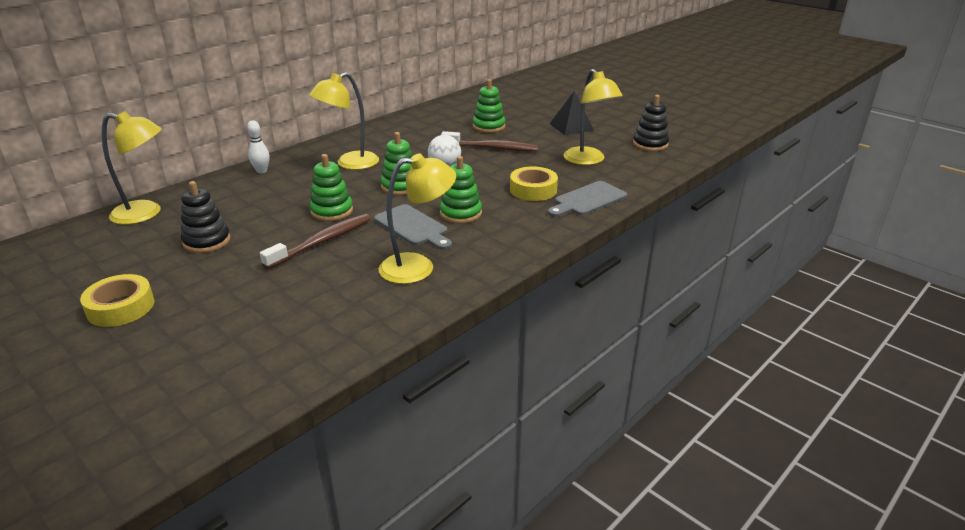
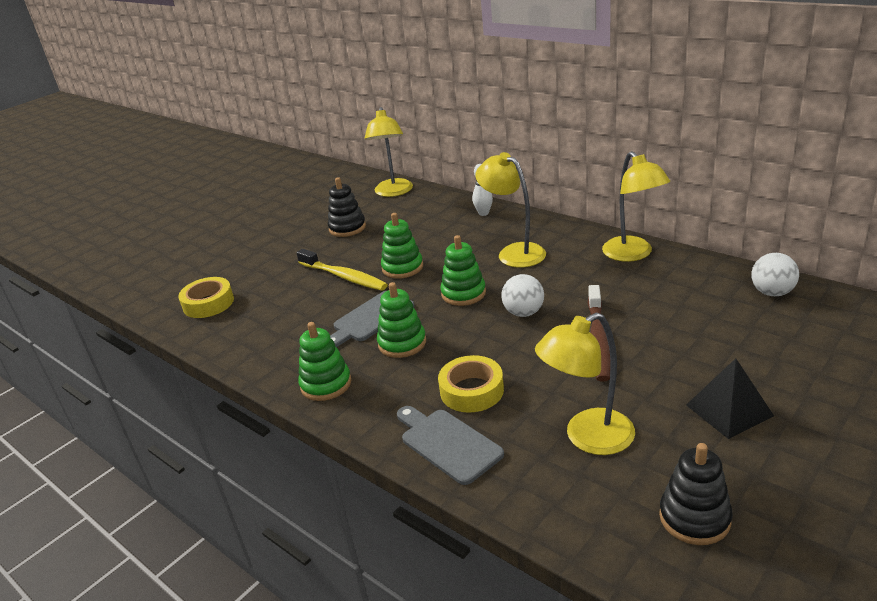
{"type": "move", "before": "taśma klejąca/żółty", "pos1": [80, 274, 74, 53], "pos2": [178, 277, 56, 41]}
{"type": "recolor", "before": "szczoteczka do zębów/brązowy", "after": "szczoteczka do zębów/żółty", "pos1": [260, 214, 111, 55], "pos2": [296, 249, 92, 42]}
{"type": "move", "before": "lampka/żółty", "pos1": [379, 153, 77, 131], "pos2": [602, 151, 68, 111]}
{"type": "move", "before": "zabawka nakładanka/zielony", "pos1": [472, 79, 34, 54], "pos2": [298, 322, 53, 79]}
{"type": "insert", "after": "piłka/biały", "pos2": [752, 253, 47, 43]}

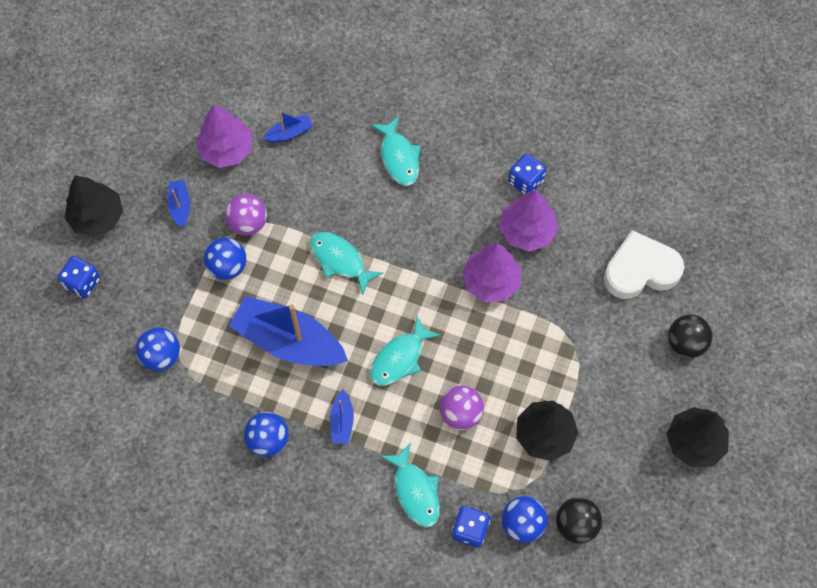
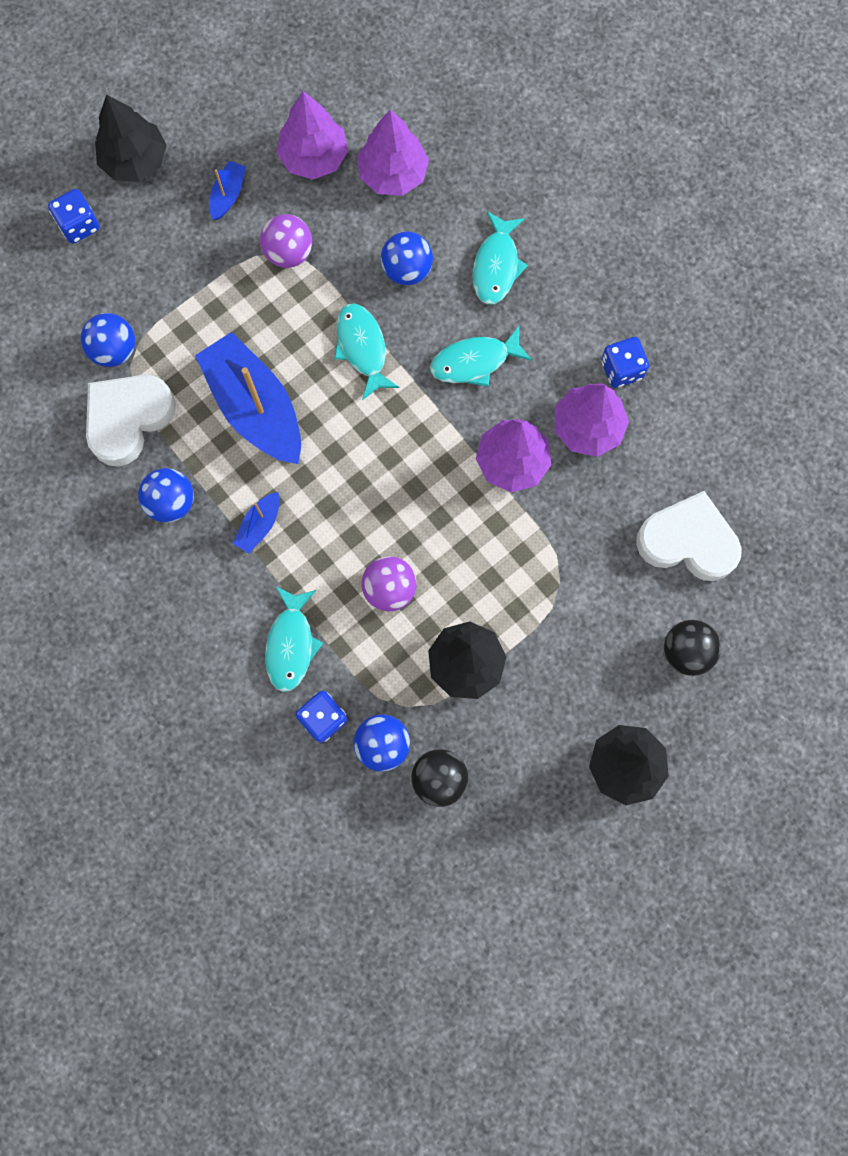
{"type": "move", "before": "piłka/niebieski", "pos1": [204, 237, 42, 43], "pos2": [381, 231, 52, 54]}
{"type": "replace", "before": "łódka/niebieski", "after": "drzewko/fioletowy", "pos1": [263, 111, 50, 31], "pos2": [357, 110, 72, 86]}
{"type": "move", "before": "ryba/turkusowy", "pos1": [370, 316, 71, 70], "pos2": [430, 326, 102, 61]}
{"type": "insert", "after": "serce/biały", "pos2": [86, 375, 90, 92]}

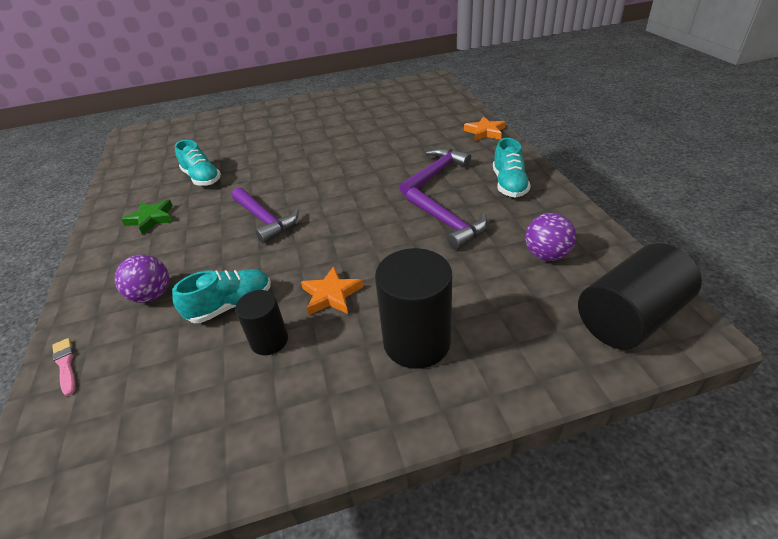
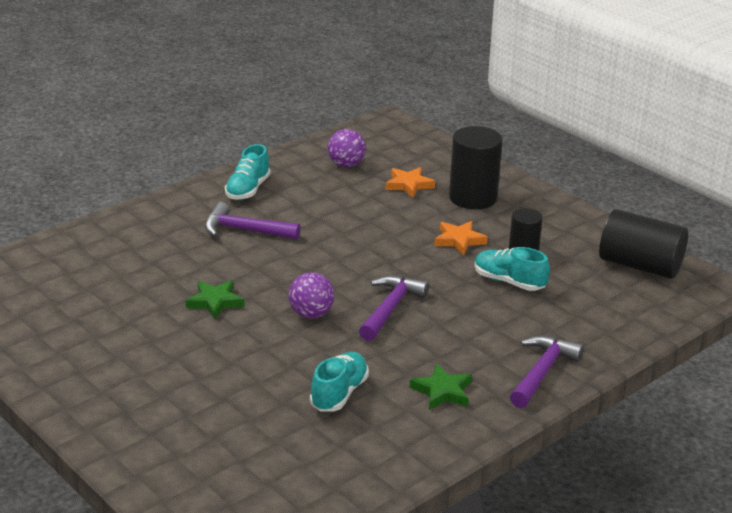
{"type": "delete", "before": "pędzel/różowy", "pos1": [52, 338, 24, 58]}
{"type": "move", "before": "piłka/fioletowy", "pos1": [115, 254, 54, 49], "pos2": [288, 272, 46, 46]}
{"type": "move", "before": "młotek/fioletowy", "pos1": [406, 187, 82, 62], "pos2": [510, 335, 74, 73]}
{"type": "move", "before": "gwiazda/pomarańczowy", "pos1": [464, 116, 42, 25], "pos2": [386, 167, 49, 31]}
{"type": "rotate", "before": "but/turkusowy", "pos1": [493, 138, 38, 59], "pos2": [225, 144, 45, 56], "turn": 135}
{"type": "move", "before": "walec/czarny", "pos1": [578, 243, 124, 107], "pos2": [599, 209, 89, 70]}
{"type": "insert", "after": "gwiazda/zielony", "pos2": [185, 280, 59, 39]}

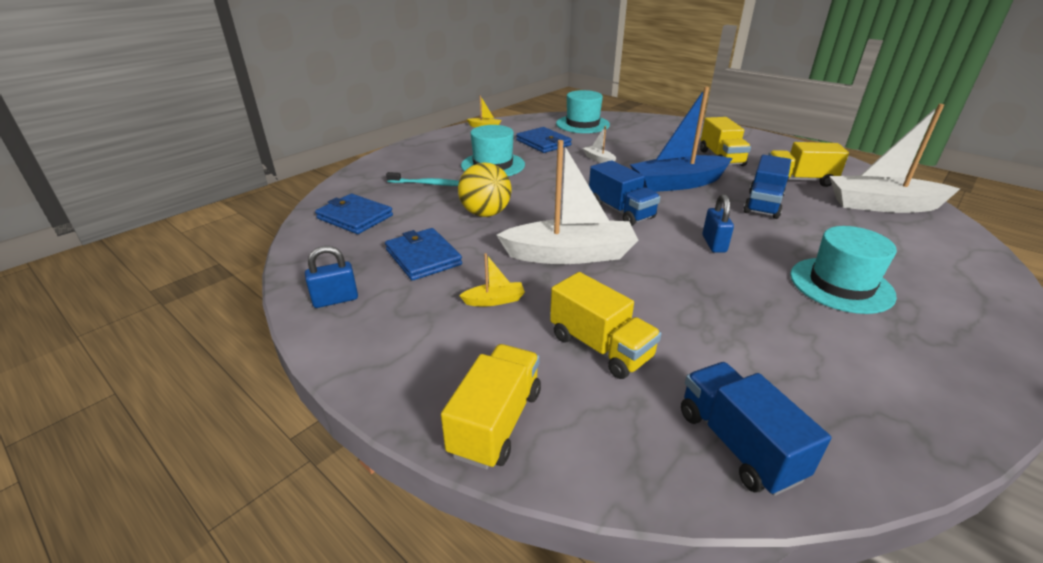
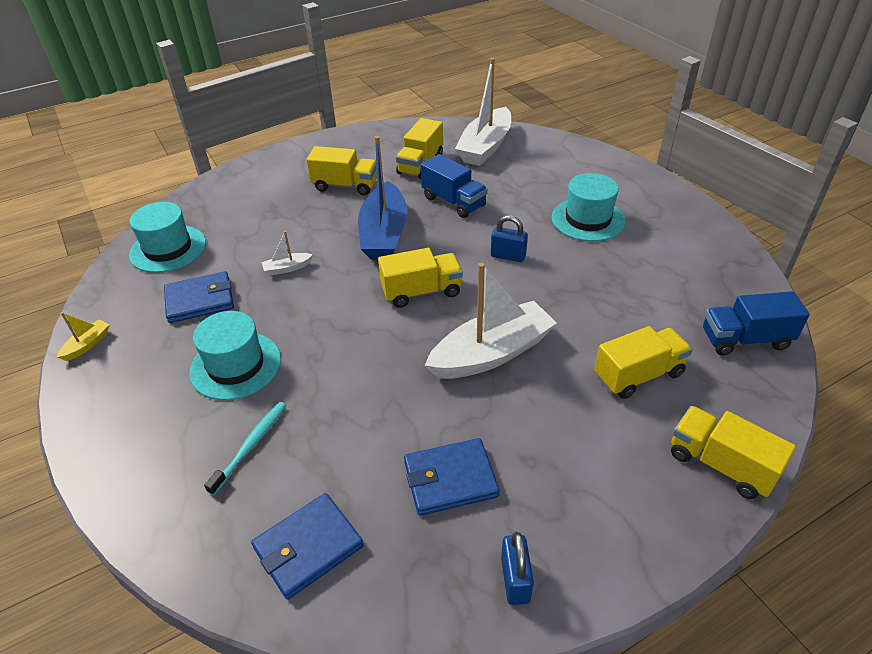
{"type": "delete", "before": "piłka/żółty", "pos1": [458, 163, 54, 54]}
{"type": "delete", "before": "łódka/żółty", "pos1": [459, 253, 66, 53]}
{"type": "rotate", "before": "łódka/biały", "pos1": [497, 140, 141, 124], "pos2": [424, 263, 133, 116], "turn": 45}
{"type": "recolor", "before": "ciężarówka/niebieski", "after": "ciężarówka/żółty", "pos1": [589, 160, 72, 66], "pos2": [378, 248, 85, 60]}

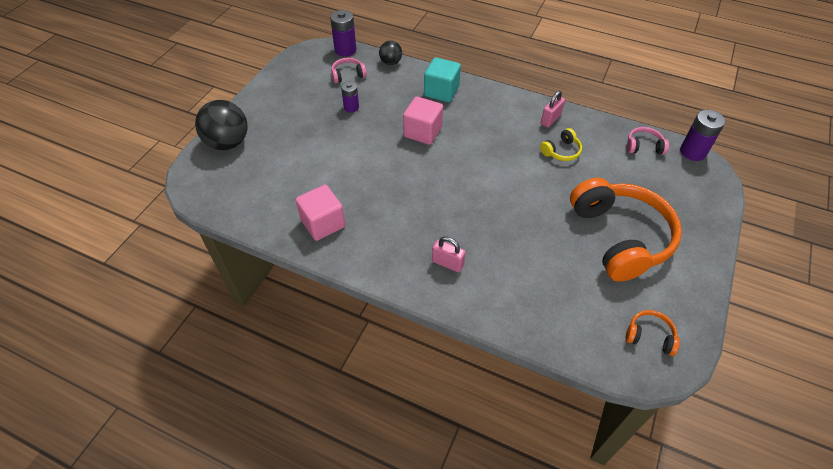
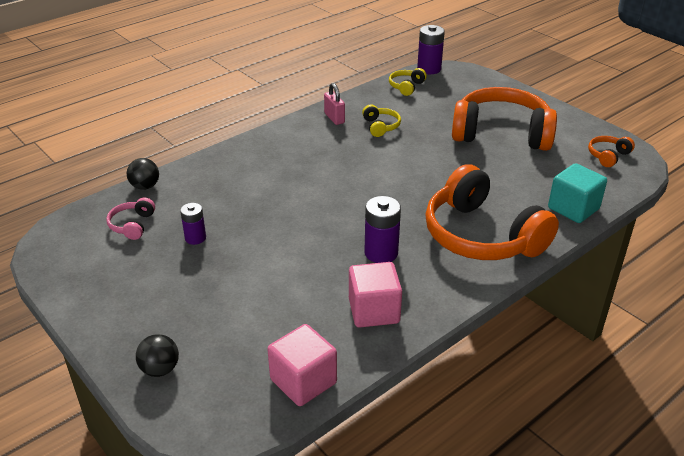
{"type": "resize", "before": "piłka/czarny", "pos1": [195, 100, 52, 50], "pos2": [136, 334, 43, 43], "scale": 0.54}
{"type": "move", "before": "bateria/fioletowy", "pos1": [330, 10, 26, 47], "pos2": [364, 196, 37, 67]}
{"type": "move", "before": "sześcian/różowy", "pos1": [403, 97, 40, 48], "pos2": [268, 324, 69, 82]}
{"type": "move", "before": "sześcian/turkusowy", "pos1": [424, 57, 37, 45], "pos2": [548, 163, 59, 60]}
{"type": "replace", "before": "kłódka/różowy", "after": "słuchawki/pomarańczowy", "pos1": [432, 236, 33, 36], "pos2": [425, 164, 134, 96]}
{"type": "recolor", "before": "słuchawki/różowy", "after": "słuchawki/żółty", "pos1": [627, 127, 42, 28], "pos2": [389, 68, 38, 28]}

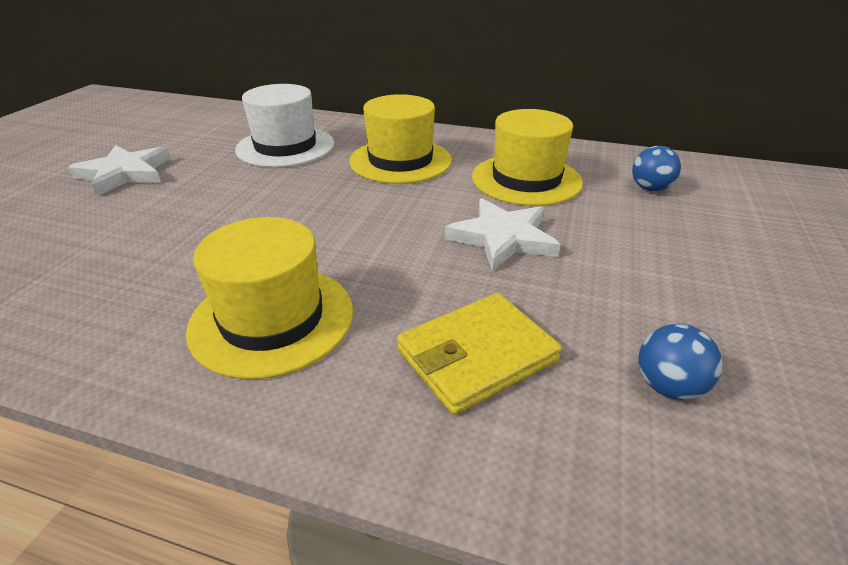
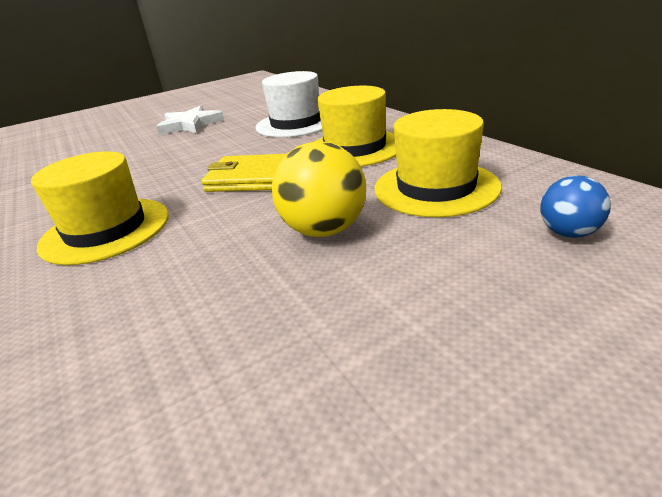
{"type": "move", "before": "portfel/żółty", "pos1": [397, 293, 165, 122], "pos2": [201, 154, 85, 38]}
{"type": "replace", "before": "gwiazda/biały", "after": "piłka/żółty", "pos1": [445, 198, 116, 74], "pos2": [272, 142, 94, 95]}
{"type": "delete", "before": "piłka/niebieski", "pos1": [638, 324, 84, 76]}

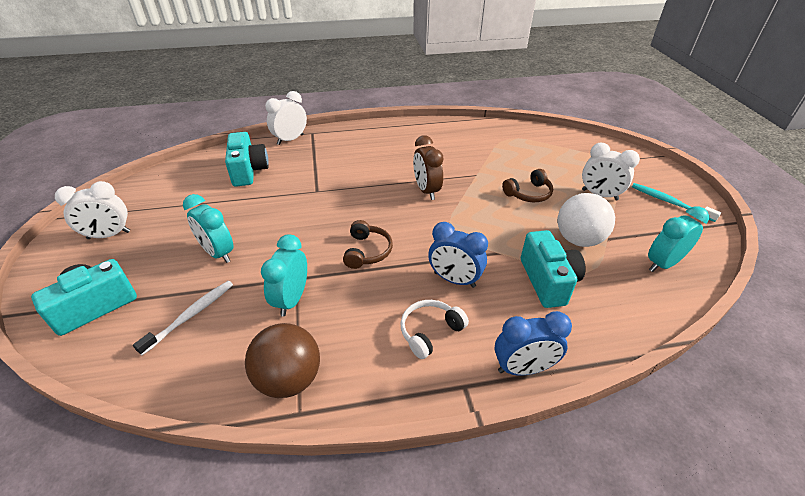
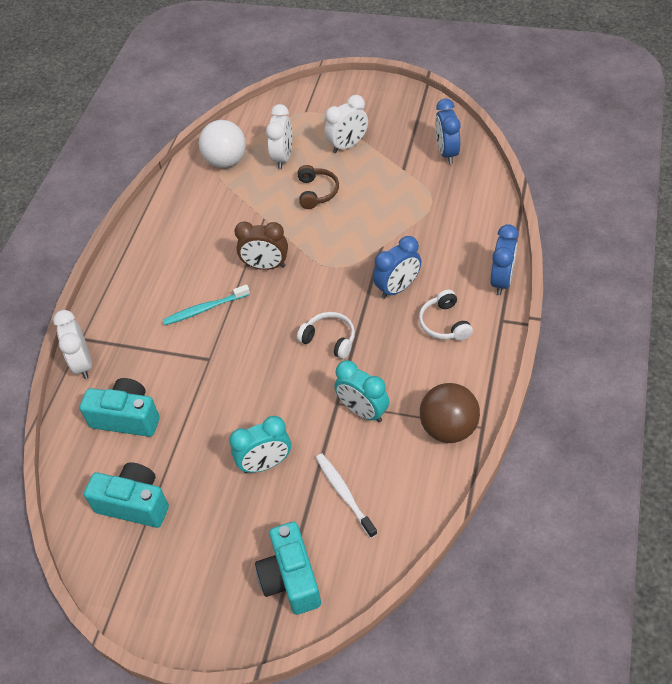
{"type": "move", "before": "budzik/biały", "pos1": [55, 181, 75, 58], "pos2": [266, 104, 26, 65]}
{"type": "recolor", "before": "słuchawki/brązowy", "after": "słuchawki/biały", "pos1": [343, 220, 50, 49], "pos2": [297, 312, 58, 47]}
{"type": "move", "before": "aparat fotograficzny/turkusowy", "pos1": [521, 230, 65, 78], "pos2": [84, 462, 85, 66]}
{"type": "move", "before": "piłka/biały", "pos1": [558, 193, 57, 54], "pos2": [199, 120, 47, 48]}
{"type": "move", "before": "szczoteczka do zębów/turkusowy", "pos1": [632, 183, 89, 39], "pos2": [163, 284, 87, 41]}
{"type": "recolor", "before": "budzik/turkusowy", "after": "budzik/niebieski", "pos1": [648, 206, 61, 66], "pos2": [435, 99, 26, 65]}

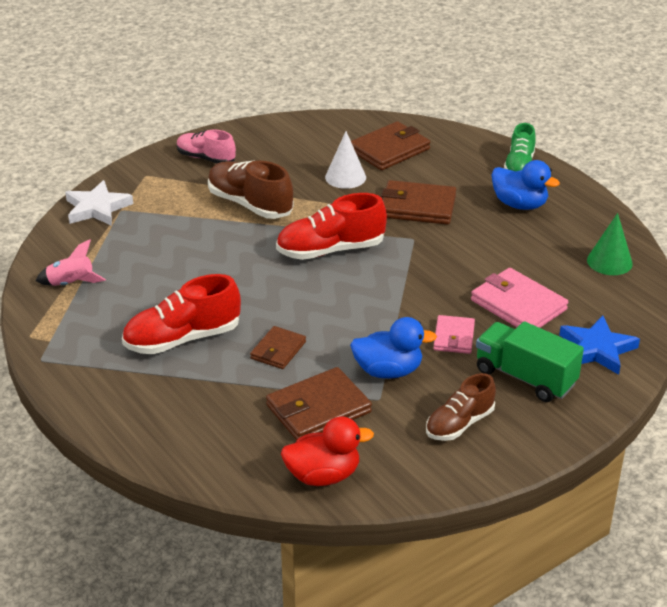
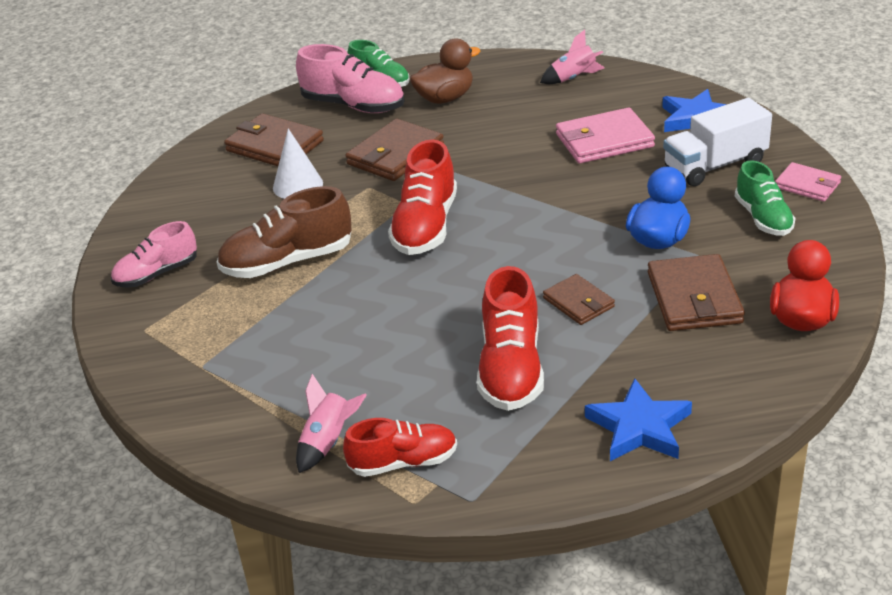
{"type": "delete", "before": "gwiazda/biały", "pos1": [65, 180, 68, 46]}
{"type": "rotate", "before": "portfel/brązowy", "pos1": [351, 121, 79, 49], "pos2": [224, 113, 100, 53], "turn": -45}
{"type": "recolor", "before": "but/brązowy", "after": "but/zielony", "pos1": [426, 373, 70, 68], "pos2": [735, 160, 60, 76]}
{"type": "move", "before": "portfel/różowy", "pos1": [433, 315, 42, 39], "pos2": [775, 162, 66, 40]}
{"type": "recolor", "before": "ciężarówka/zielony", "after": "ciężarówka/biały", "pos1": [476, 321, 108, 81], "pos2": [663, 98, 109, 88]}
{"type": "recolor", "before": "kaczka/niebieski", "after": "kaczka/brązowy", "pos1": [491, 160, 69, 50], "pos2": [410, 39, 70, 65]}
{"type": "replace", "before": "stożek/zielony", "after": "rakieta/różowy", "pos1": [587, 213, 46, 62], "pos2": [540, 30, 65, 54]}
{"type": "insert", "after": "but/różowy", "pos2": [296, 44, 109, 69]}
{"type": "insert", "after": "but/czerwony", "pos2": [343, 418, 114, 59]}
{"type": "insert", "after": "gwiazda/niebieski", "pos2": [585, 378, 107, 83]}

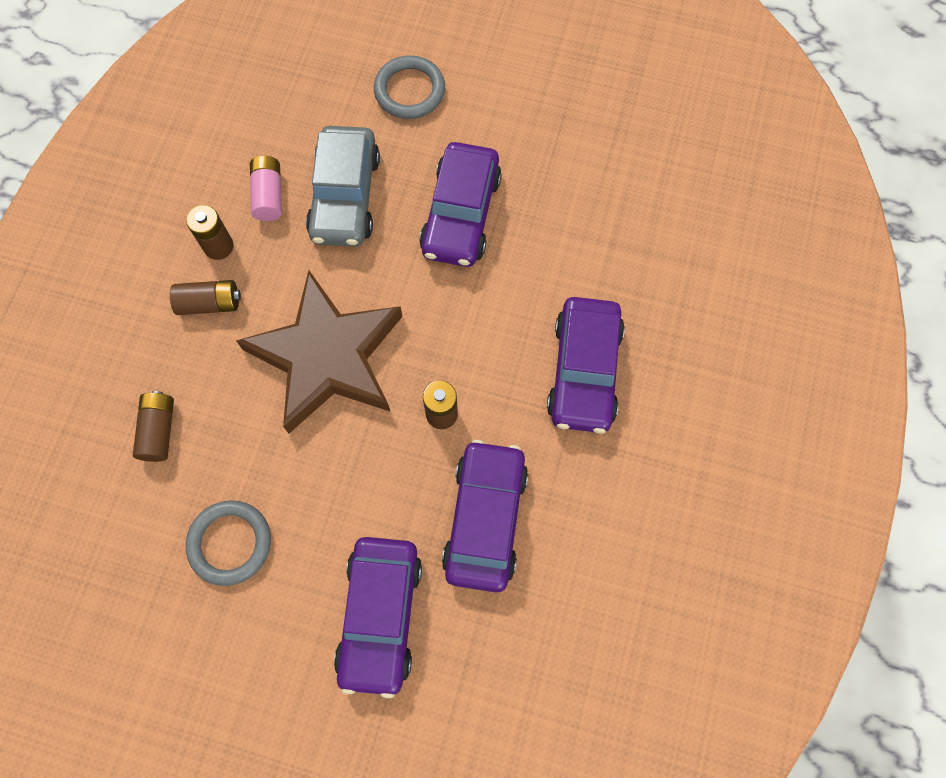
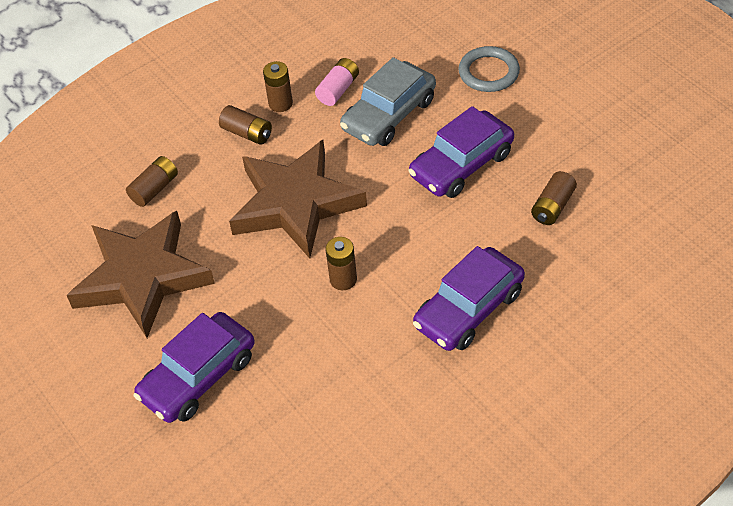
{"type": "replace", "before": "pierścień/szary", "after": "gwiazda/brązowy", "pos1": [186, 500, 85, 86], "pos2": [67, 211, 148, 127]}
{"type": "delete", "before": "samochód/fioletowy", "pos1": [442, 440, 86, 152]}
{"type": "insert", "after": "bateria/brązowy", "pos2": [531, 171, 46, 54]}

